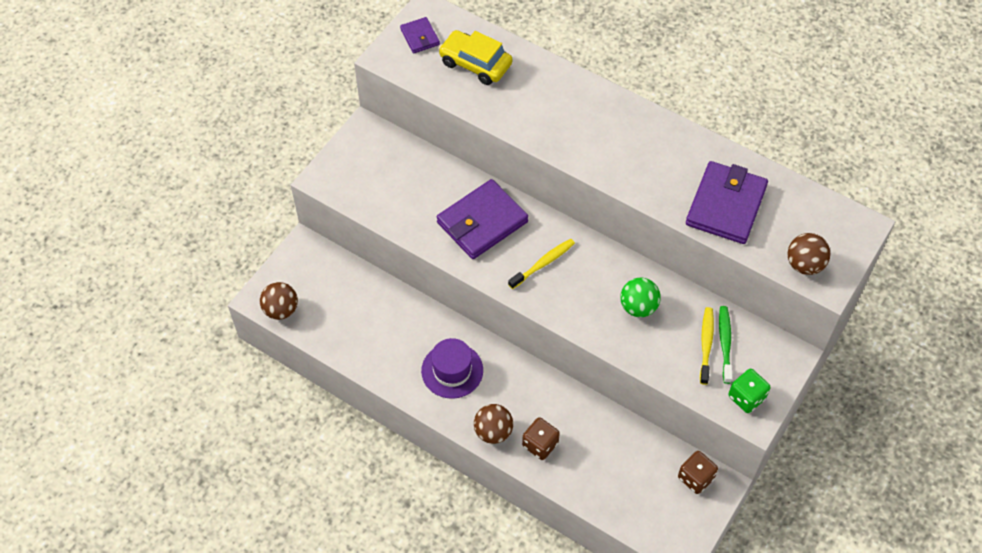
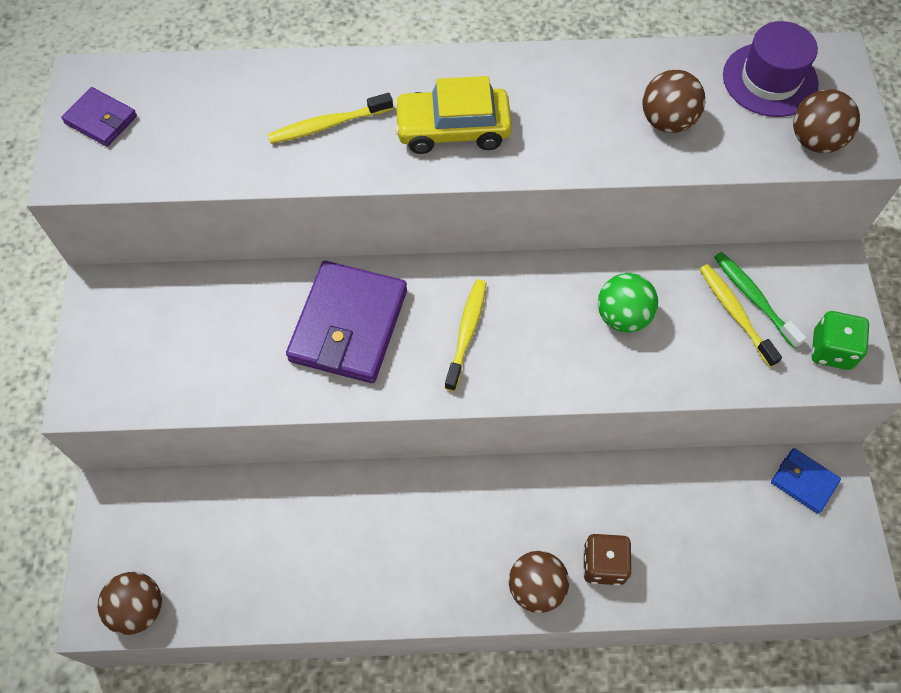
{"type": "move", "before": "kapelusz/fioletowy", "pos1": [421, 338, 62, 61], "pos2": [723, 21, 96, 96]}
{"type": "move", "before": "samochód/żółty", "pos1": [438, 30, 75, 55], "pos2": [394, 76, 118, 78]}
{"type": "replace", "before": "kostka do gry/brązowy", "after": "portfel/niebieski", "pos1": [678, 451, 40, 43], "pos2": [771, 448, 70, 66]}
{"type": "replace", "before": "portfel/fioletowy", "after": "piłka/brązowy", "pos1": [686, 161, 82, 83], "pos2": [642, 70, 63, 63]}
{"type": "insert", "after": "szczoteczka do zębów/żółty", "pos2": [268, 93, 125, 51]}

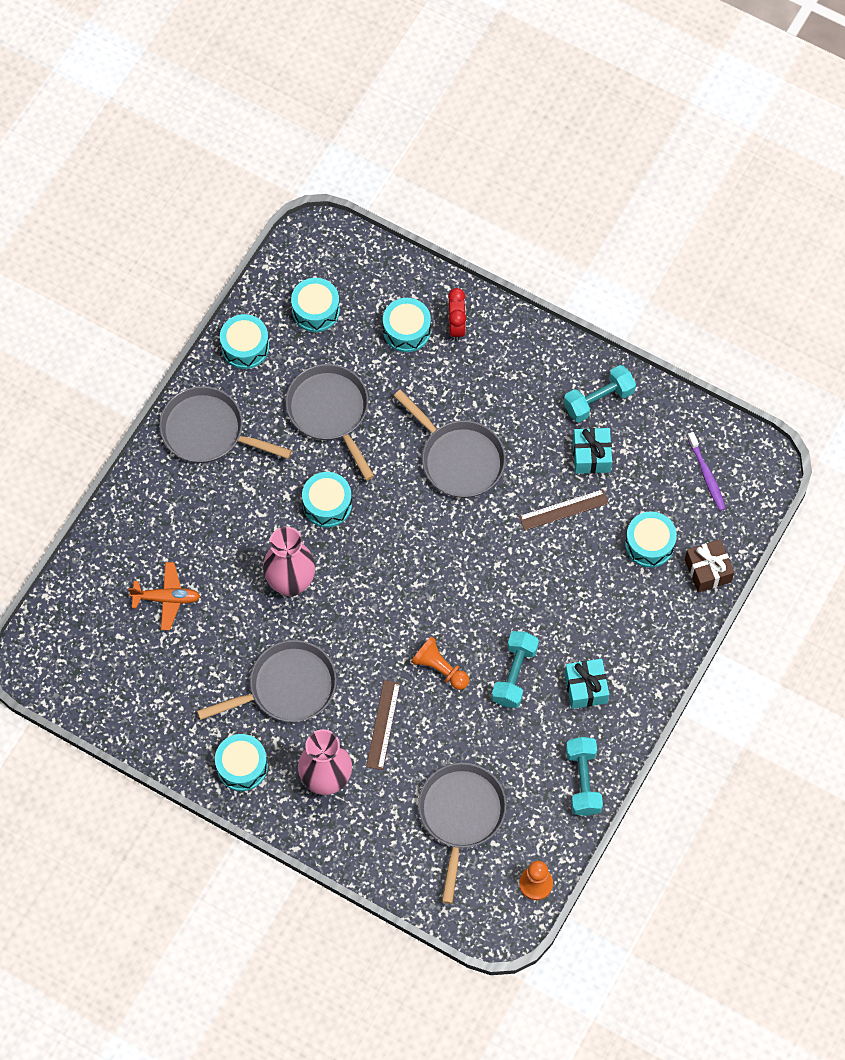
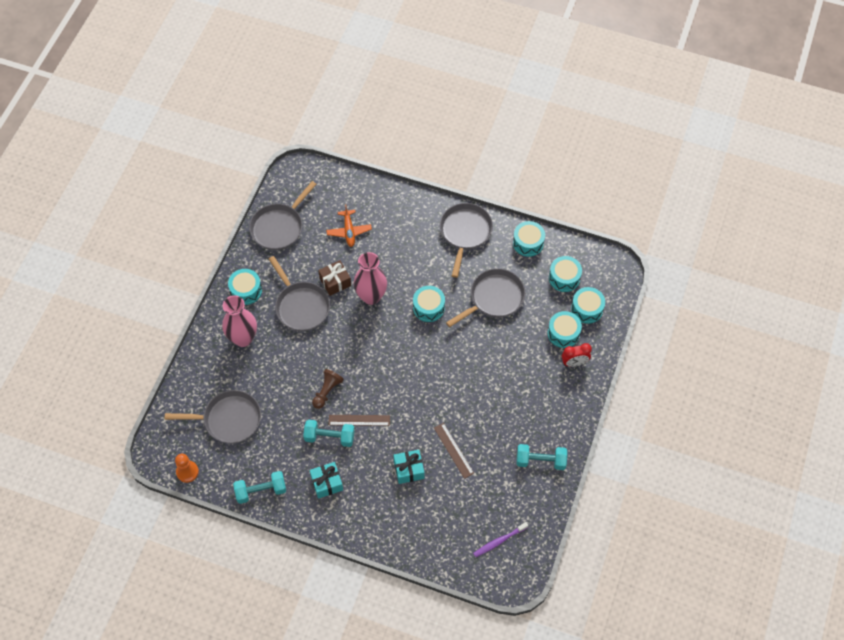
{"type": "move", "before": "linijka/brązowy", "pos1": [366, 680, 34, 90], "pos2": [329, 415, 61, 11]}
{"type": "move", "before": "patelnia/szary", "pos1": [394, 390, 112, 108], "pos2": [249, 181, 67, 69]}
{"type": "recolor", "before": "pionek/pomarańczowy", "after": "pionek/brązowy", "pos1": [411, 636, 58, 54], "pos2": [312, 369, 32, 40]}
{"type": "rotate", "before": "hantel/turkusowy", "pos1": [564, 365, 72, 57], "pos2": [517, 444, 50, 26], "turn": -45}
{"type": "move", "before": "prezent/turkusowy", "pos1": [573, 428, 39, 46], "pos2": [394, 450, 30, 34]}
{"type": "move", "before": "bęben/turkusowy", "pos1": [625, 512, 52, 56], "pos2": [571, 287, 34, 37]}
{"type": "move", "before": "prezent/brązowy", "pos1": [685, 539, 49, 54], "pos2": [318, 260, 33, 36]}

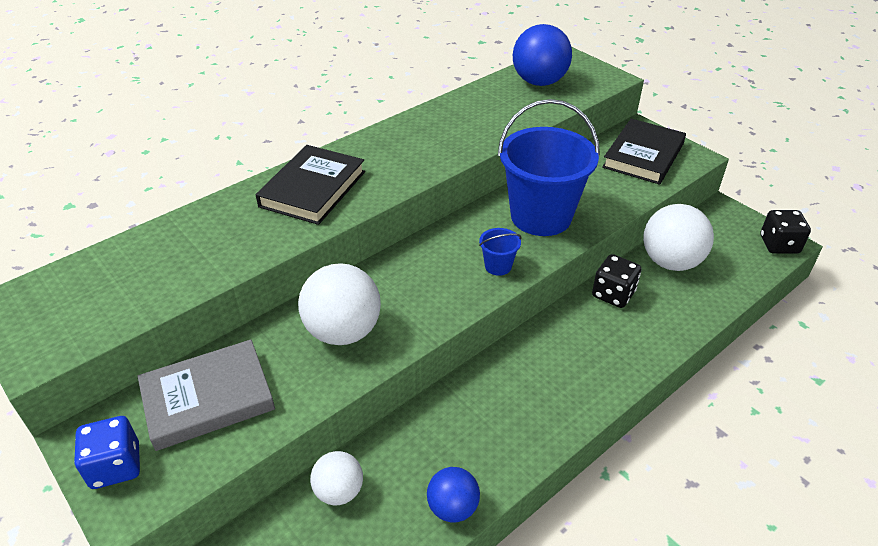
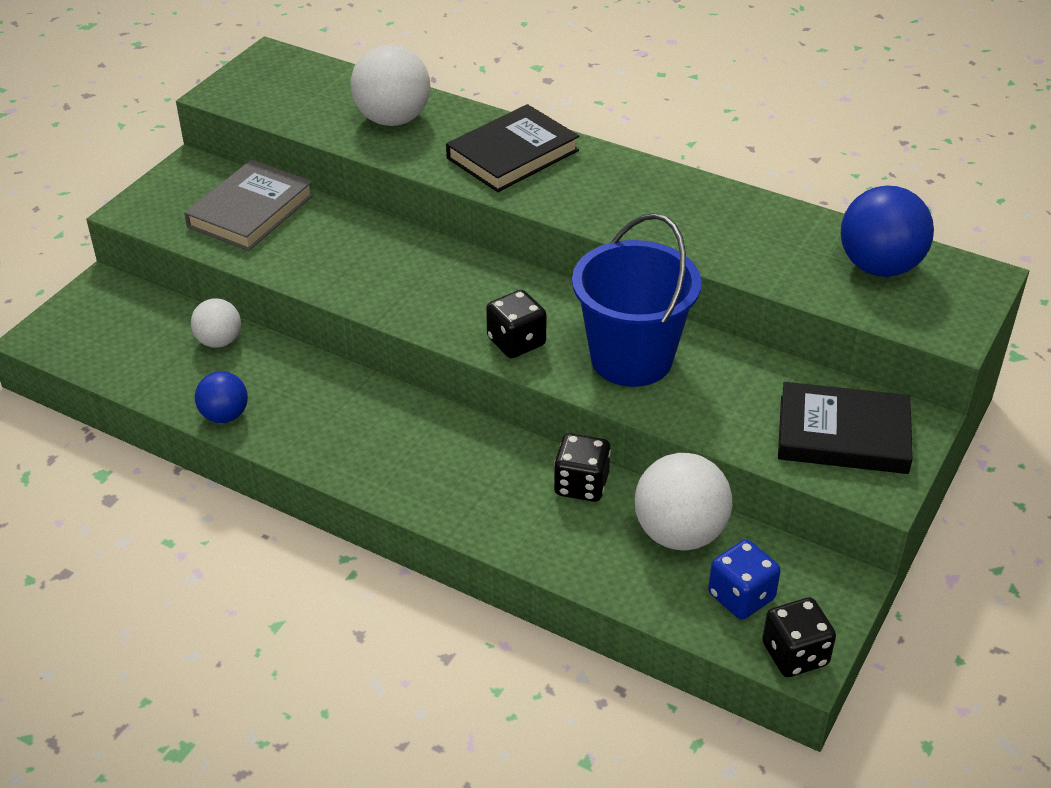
{"type": "move", "before": "kostka do gry/niebieski", "pos1": [74, 416, 66, 73], "pos2": [708, 539, 73, 81]}
{"type": "rotate", "before": "książka/szary", "pos1": [138, 340, 137, 111], "pos2": [184, 159, 130, 92], "turn": 75}
{"type": "rotate", "before": "książka/czarny", "pos1": [256, 145, 109, 80], "pos2": [446, 104, 133, 88], "turn": -45}
{"type": "move", "before": "piłka/biały", "pos1": [298, 263, 83, 82], "pos2": [350, 44, 80, 82]}
{"type": "replace", "before": "wiadro/niebieski", "after": "kostka do gry/czarny", "pos1": [479, 228, 43, 48], "pos2": [486, 290, 61, 68]}

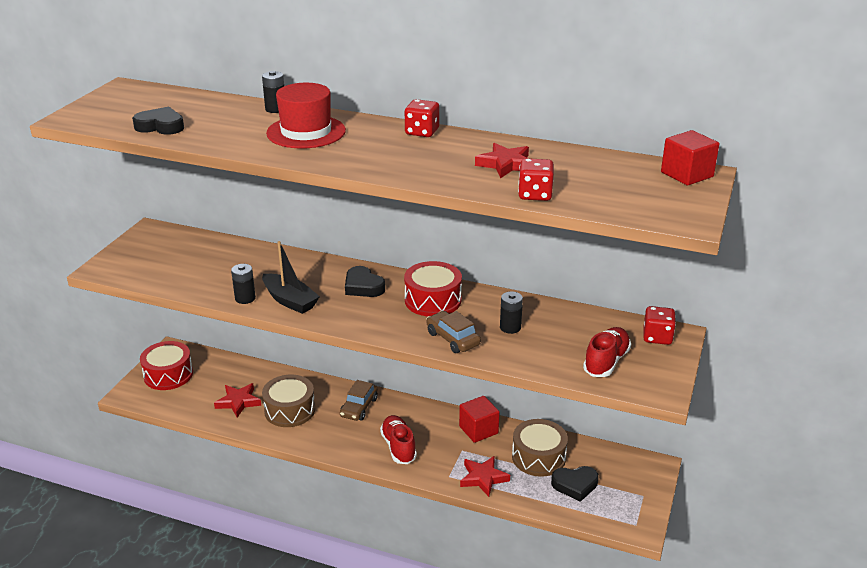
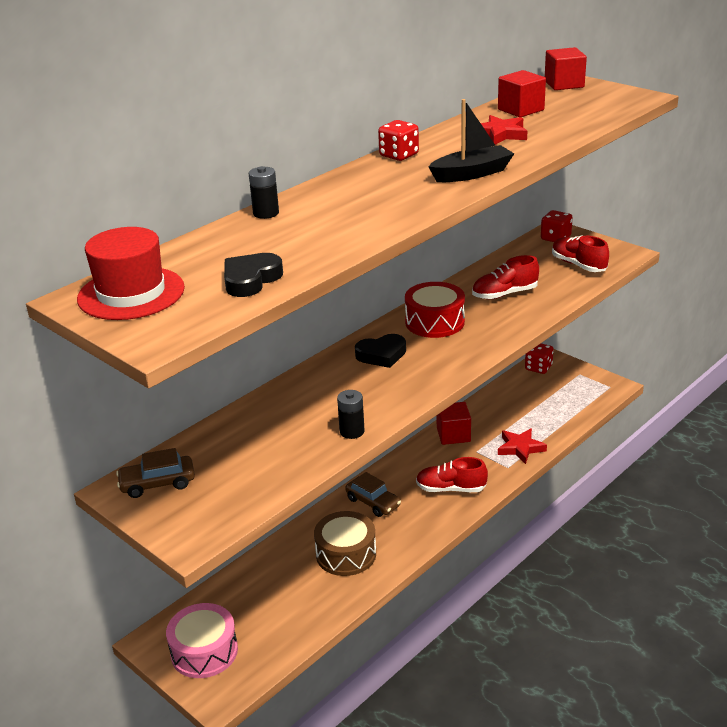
{"type": "recolor", "before": "bęben/czerwony", "after": "bęben/różowy", "pos1": [140, 341, 53, 49], "pos2": [166, 603, 72, 75]}
{"type": "delete", "before": "gwiazda/czerwony", "pos1": [214, 383, 47, 35]}
{"type": "move", "before": "łódka/czarny", "pos1": [262, 241, 58, 73], "pos2": [428, 99, 86, 83]}
{"type": "move", "before": "kapelusz/czerwony", "pos1": [266, 83, 80, 66], "pos2": [77, 227, 108, 93]}
{"type": "move", "before": "samochód/brązowy", "pos1": [426, 311, 55, 42], "pos2": [116, 448, 79, 50]}
{"type": "replace", "before": "bateria/czarny", "after": "but/czerwony", "pos1": [500, 291, 23, 43], "pos2": [472, 255, 67, 44]}
{"type": "delete", "before": "bęben/brązowy", "pos1": [512, 419, 56, 58]}
{"type": "move", "before": "kostka do gry/czerwony", "pos1": [518, 158, 36, 43], "pos2": [525, 343, 29, 31]}
{"type": "delete", "before": "serce/czarny", "pos1": [551, 466, 48, 36]}
{"type": "insert", "after": "sześcian/czerwony", "pos2": [498, 70, 48, 47]}

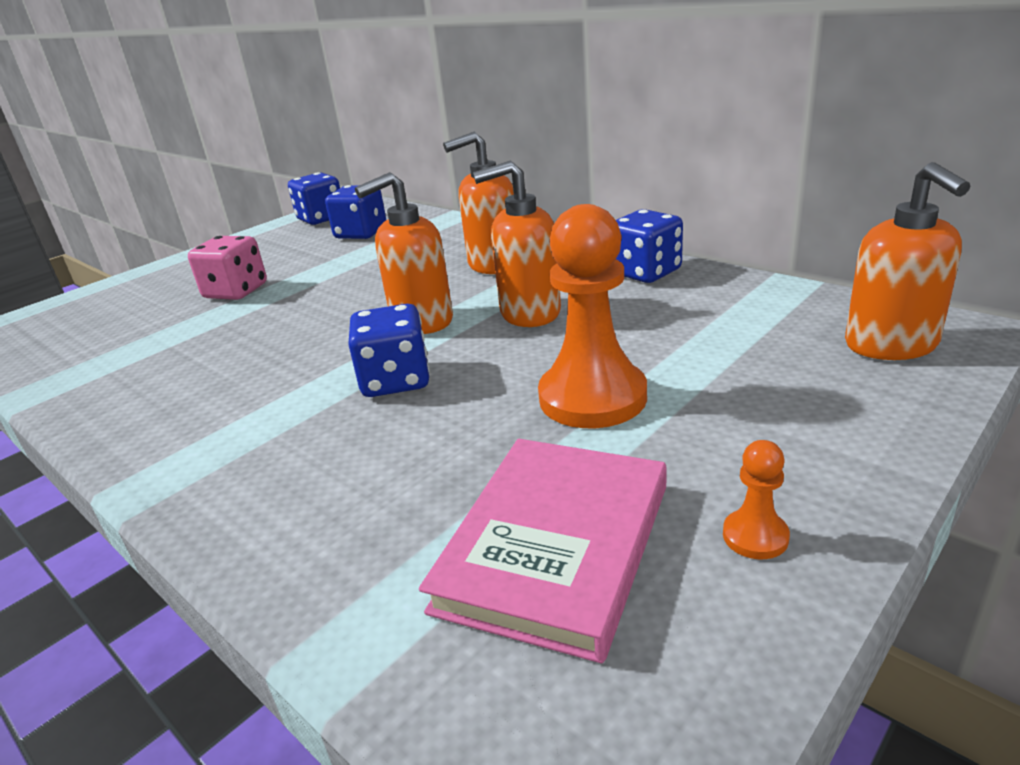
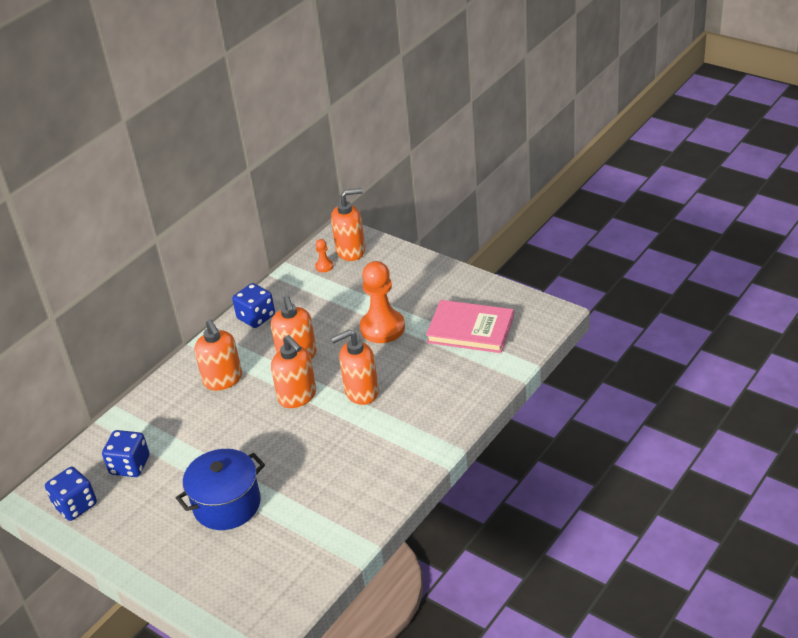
{"type": "replace", "before": "kostka do gry/różowy", "after": "garnek/niebieski", "pos1": [188, 236, 79, 64], "pos2": [176, 449, 89, 81]}
{"type": "replace", "before": "kostka do gry/niebieski", "after": "dozownik mydła/pomarańczowy", "pos1": [348, 304, 82, 93], "pos2": [331, 330, 48, 75]}
{"type": "move", "before": "pionek/pomarańczowy", "pos1": [723, 440, 67, 119], "pos2": [315, 239, 19, 33]}

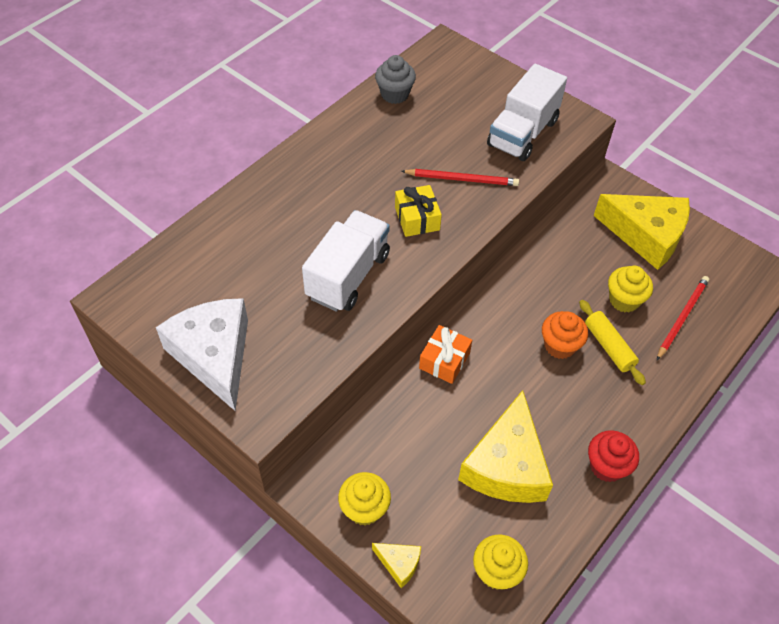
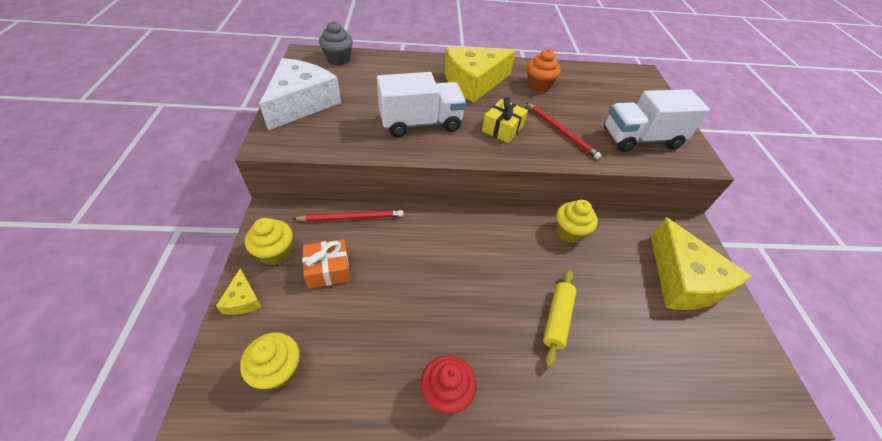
{"type": "move", "before": "muffinka/szary", "pos1": [375, 55, 41, 49], "pos2": [319, 21, 34, 44]}
{"type": "move", "before": "prezent/pomarańczowy", "pos1": [419, 325, 53, 59], "pos2": [302, 239, 48, 49]}
{"type": "move", "before": "ser/żółty", "pos1": [458, 390, 95, 113], "pos2": [444, 47, 72, 56]}
{"type": "move", "before": "muffinka/pomarańczowy", "pos1": [542, 311, 46, 48], "pos2": [527, 49, 34, 44]}
{"type": "move", "before": "muffinka/żółty", "pos1": [608, 266, 45, 46], "pos2": [556, 200, 42, 43]}
{"type": "move", "before": "ołówek/czerwony", "pos1": [657, 276, 52, 84], "pos2": [293, 210, 111, 12]}

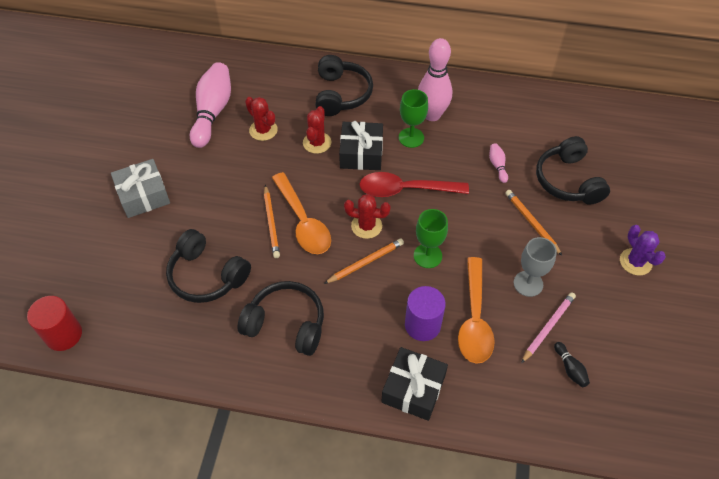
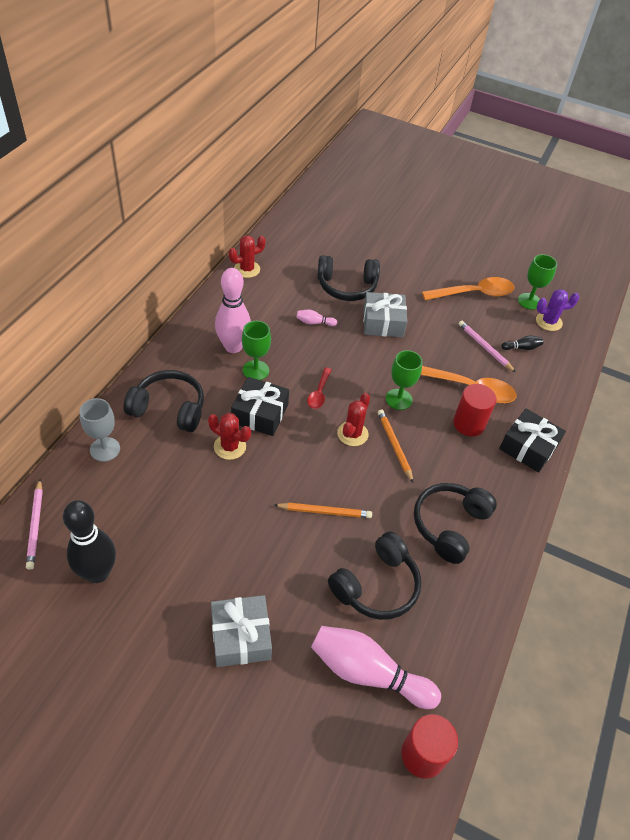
{"type": "move", "before": "kręgiel/różowy", "pos1": [190, 62, 41, 86], "pos2": [311, 626, 130, 83]}
{"type": "move", "before": "kaktus/czerwony", "pos1": [245, 97, 33, 44], "pos2": [229, 235, 37, 43]}
{"type": "move", "before": "łyżka/pomarańczowy", "pos1": [272, 172, 59, 82], "pos2": [422, 277, 93, 23]}
{"type": "resize", "before": "łyżka/czerwony", "pos1": [359, 172, 110, 25], "pos2": [307, 368, 24, 41], "scale": 0.54}
{"type": "recolor", "before": "walec/fioletowy", "after": "walec/czerwony", "pos1": [405, 286, 41, 55], "pos2": [453, 384, 43, 52]}
{"type": "replace", "before": "ołówek/pomarańczowy", "after": "prezent/szary", "pos1": [505, 190, 57, 66], "pos2": [363, 292, 44, 45]}
{"type": "move", "before": "kielich/szary", "pos1": [514, 237, 43, 60], "pos2": [80, 398, 40, 64]}
{"type": "move", "before": "kaktus/fioletowy", "pos1": [620, 225, 46, 50], "pos2": [536, 289, 43, 42]}
{"type": "insert", "after": "ołówek/różowy", "pos2": [26, 479, 17, 91]}
{"type": "insert", "after": "kręgiel/czarny", "pos2": [63, 500, 53, 83]}
{"type": "insert", "after": "kielich/zielony", "pos2": [518, 254, 39, 56]}

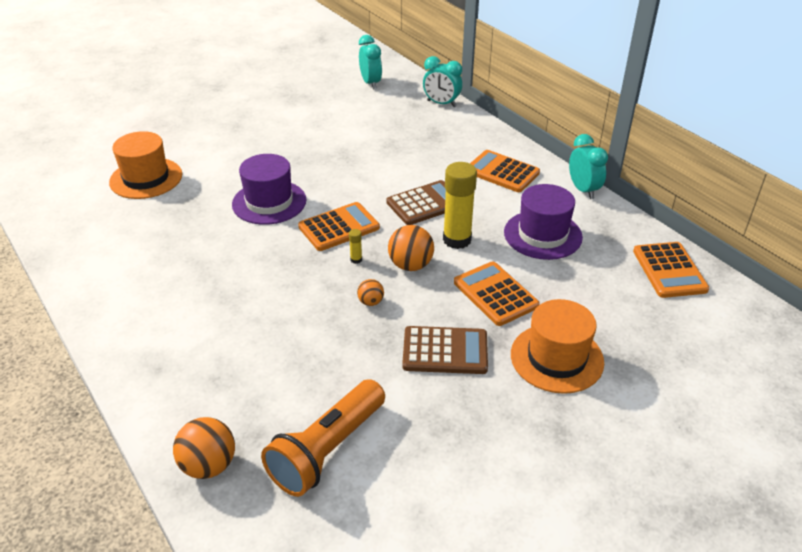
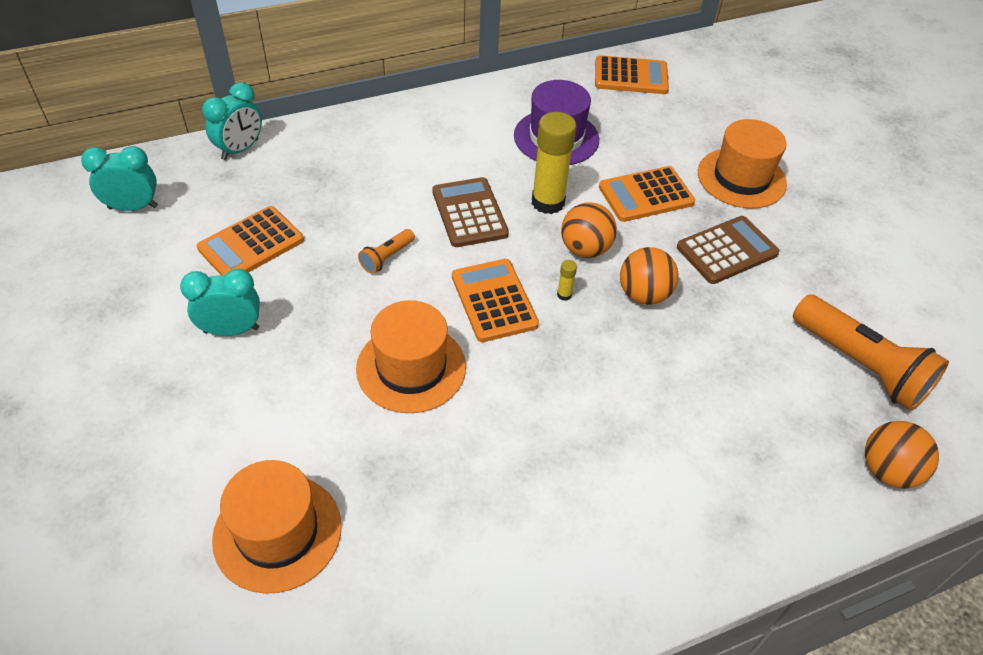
{"type": "recolor", "before": "kapelusz/fioletowy", "after": "kapelusz/pomarańczowy", "pos1": [232, 154, 74, 71], "pos2": [356, 300, 110, 113]}
{"type": "resize", "before": "piłka/pomarańczowy", "pos1": [357, 279, 27, 27], "pos2": [620, 247, 59, 58], "scale": 1.8}
{"type": "rotate", "before": "kalkulator/brązowy", "pos1": [402, 326, 86, 48], "pos2": [677, 216, 103, 68], "turn": 45}
{"type": "move", "before": "kalkulator/pomarańczowy", "pos1": [470, 150, 70, 42], "pos2": [197, 206, 107, 69]}
{"type": "move", "before": "budzik/turkusowy", "pos1": [569, 134, 39, 65], "pos2": [180, 269, 80, 67]}
{"type": "insert", "after": "latarka/pomarańczowy", "pos2": [358, 229, 57, 45]}

